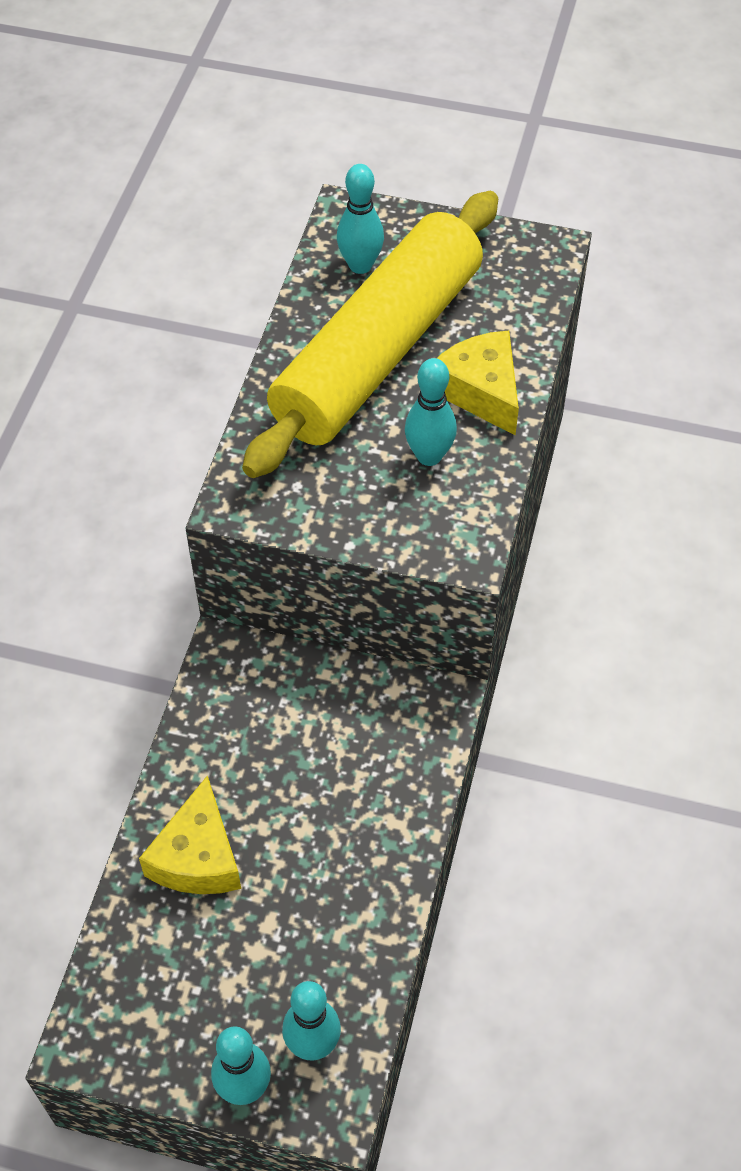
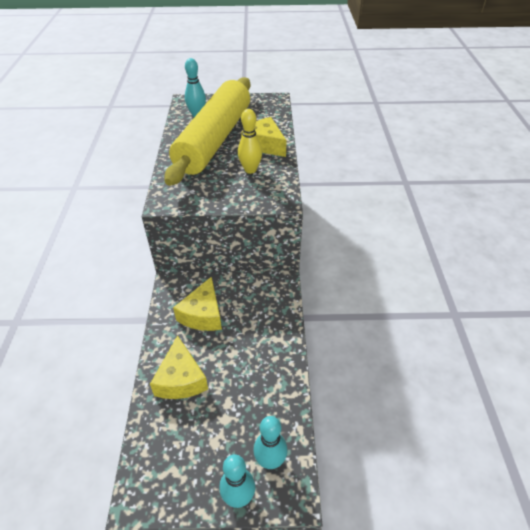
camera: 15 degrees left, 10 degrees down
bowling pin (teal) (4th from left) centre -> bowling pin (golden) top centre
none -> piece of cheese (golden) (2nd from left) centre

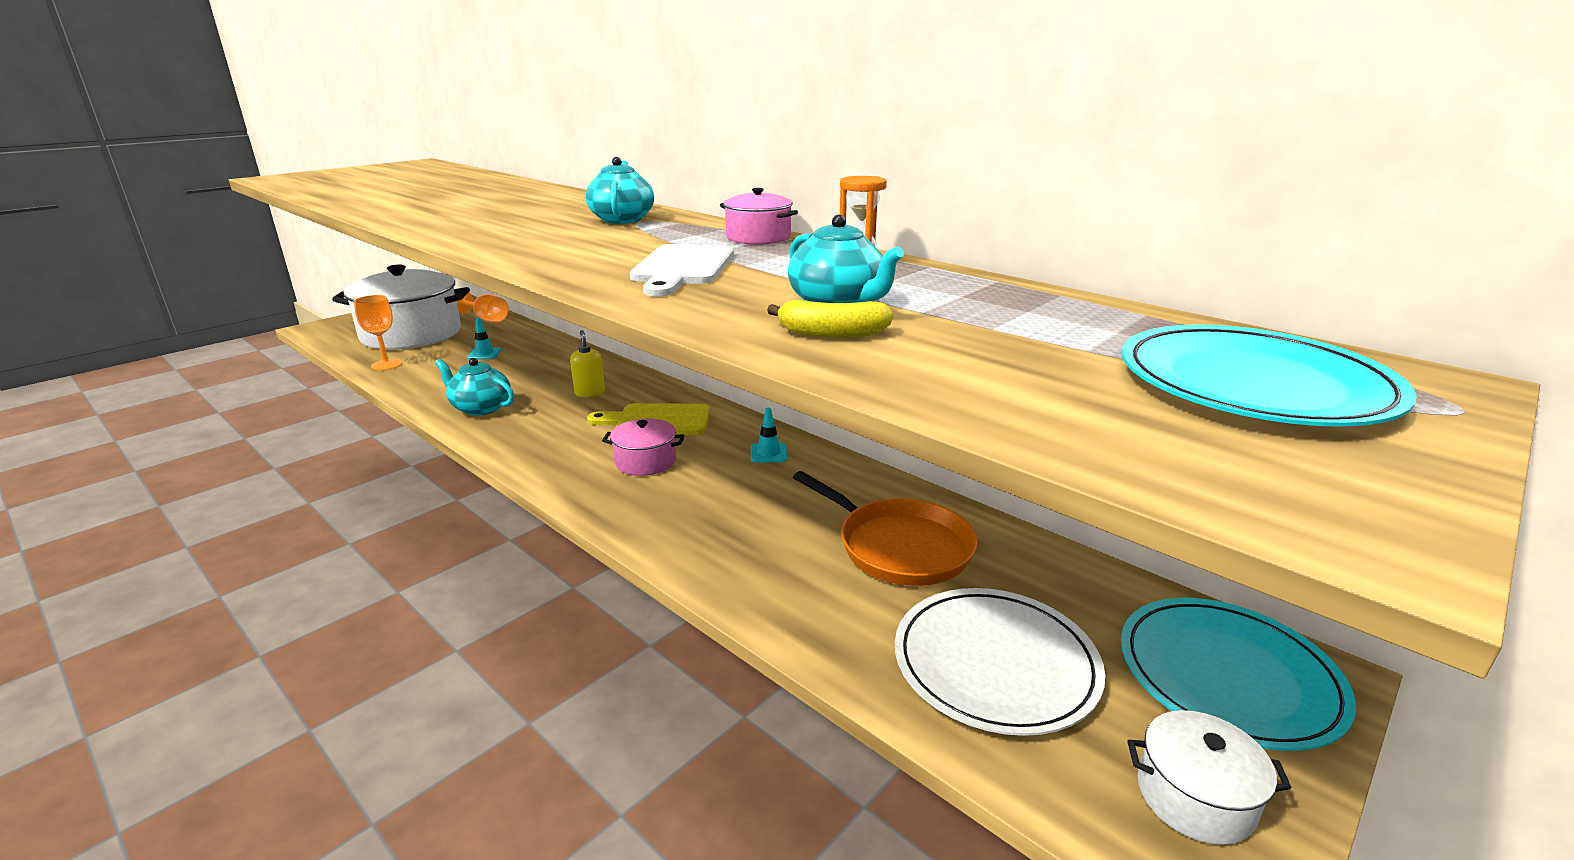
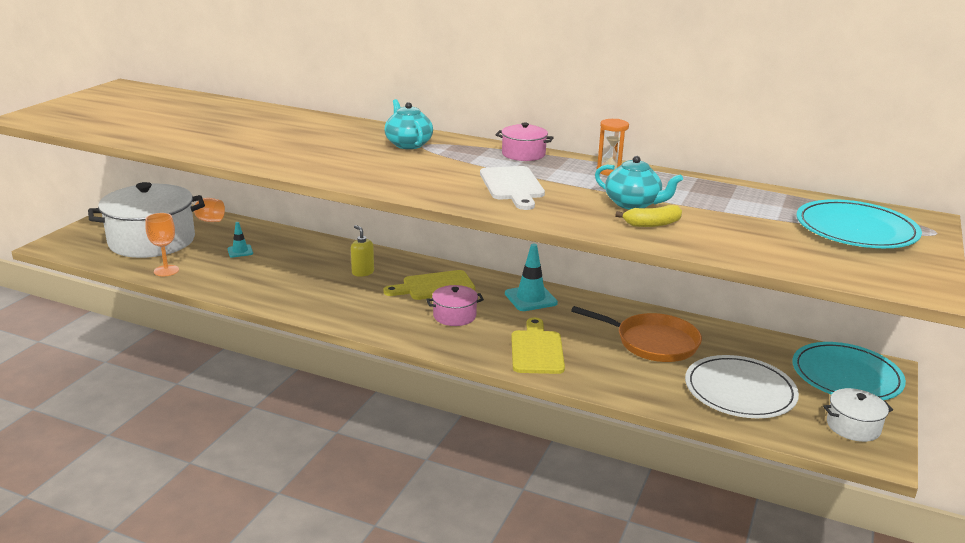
camera: 20 degrees left, 0 degrees up
teapot (teal) (1st from left) middle left -> none
safety cone (teal) (2nd from left) centre, x1.72
none -> bread board (golden) (2nd from left) centre

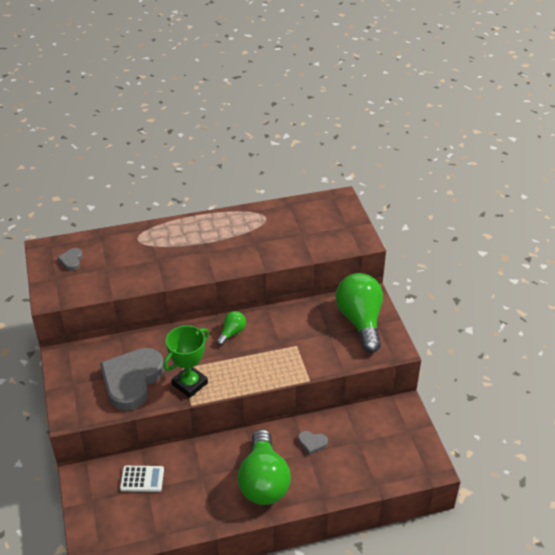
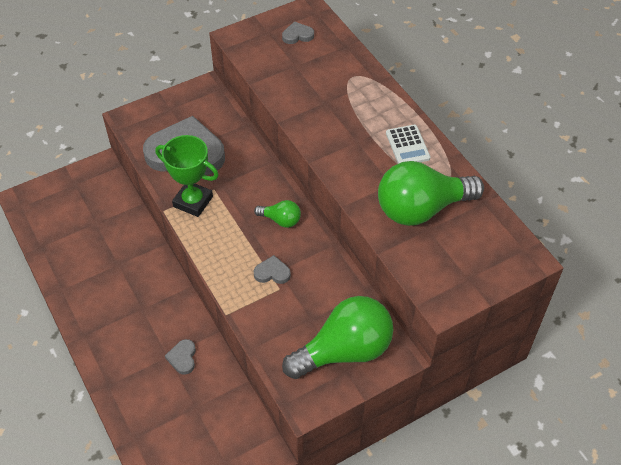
camera: 75 degrees right, 10 degrees up
calculator (pure white) bottom left -> calculator (pure white) top centre, moved
bulb (leaf-green) (2nd from left in the first image) bottom centre -> bulb (leaf-green) (3rd from left) middle right, moved
none -> heart (ash-grey) (3rd from left) centre

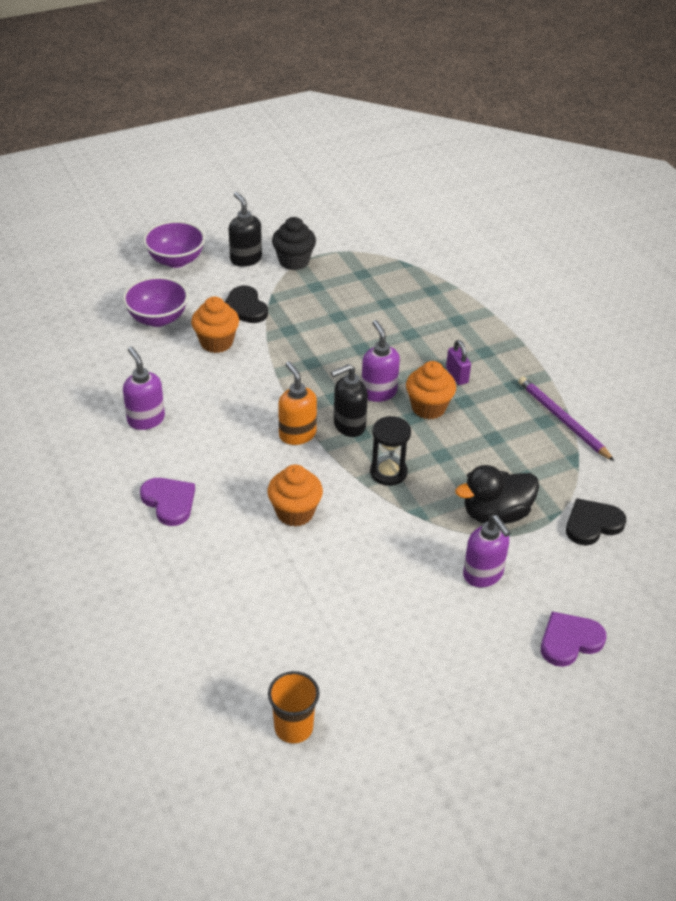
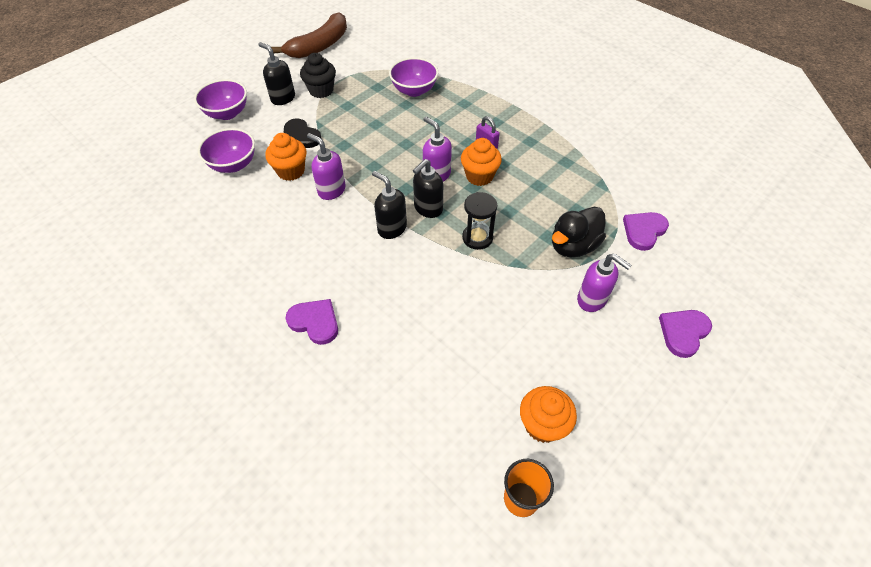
camera: 20 degrees left, 10 degrees up
soap dispenser (royal purple) (1st from left) middle left -> soap dispenser (royal purple) (1st from left) top centre, moved
cupcake (bright orange) (2nd from left in the first image) centre -> cupcake (bright orange) (3rd from left) bottom centre, moved
soap dispenser (bright orange) centre -> soap dispenser (ebony) (2nd from left) centre
pencil (royal purple) middle right -> none
heart (ebony) (2nd from left) middle right -> heart (royal purple) (2nd from left) middle right
none -> toy banana (dark brown) top centre
none -> serving bowl (royal purple) (3rd from left) top centre

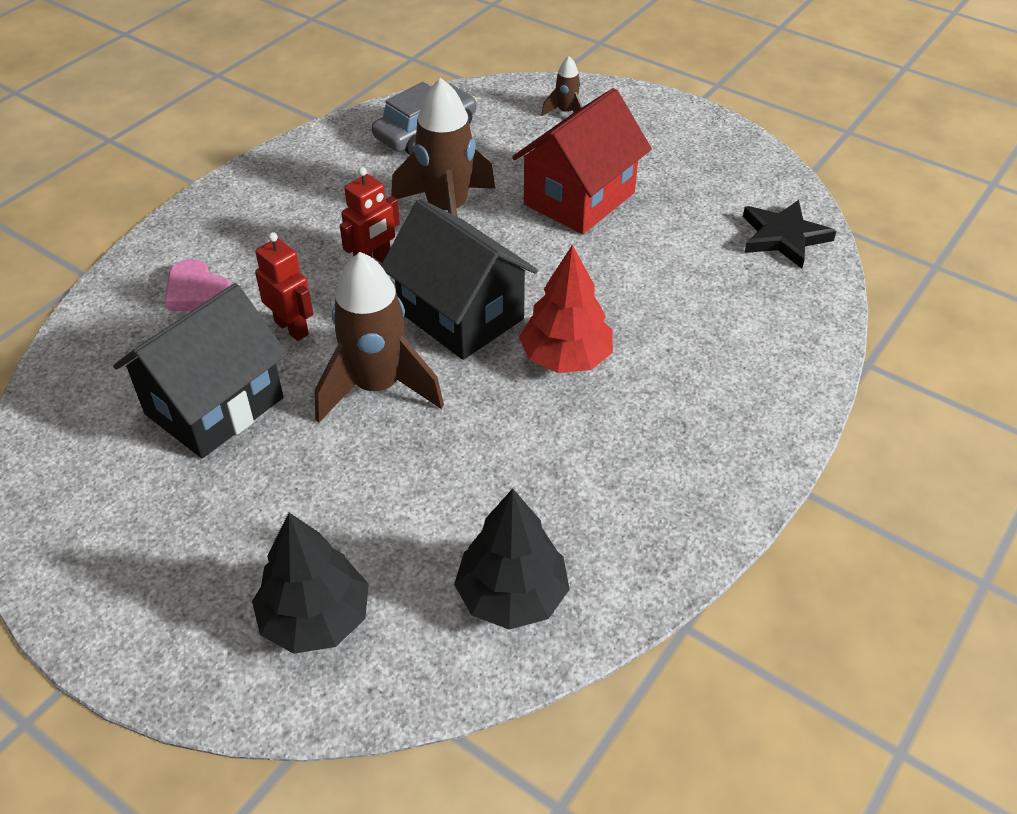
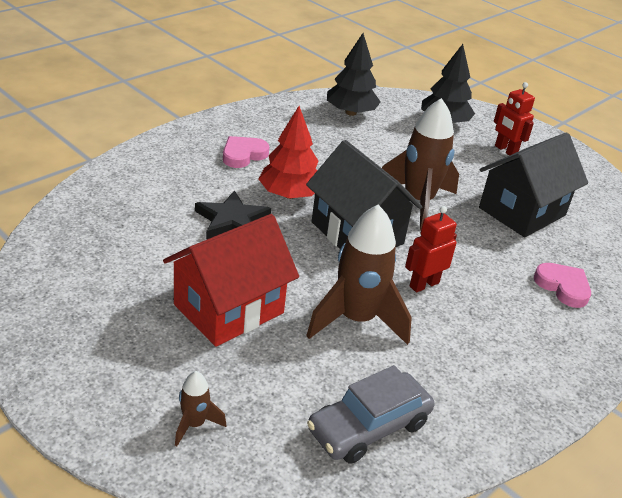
camera: 175 degrees left, 10 degrees down
robot figure (crimson) (1st from left in the first image) middle left -> robot figure (crimson) (2nd from left) top right, moved
five-pointed star (ebony) top right -> five-pointed star (ebony) centre, moved
none -> heart (rose-pink) (1st from left) top centre

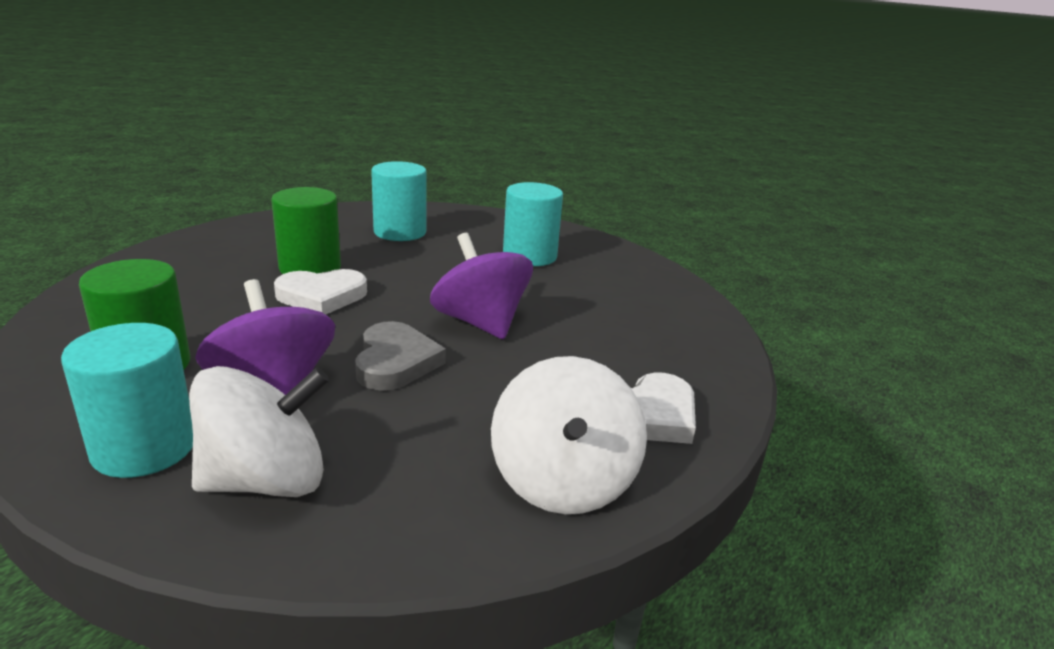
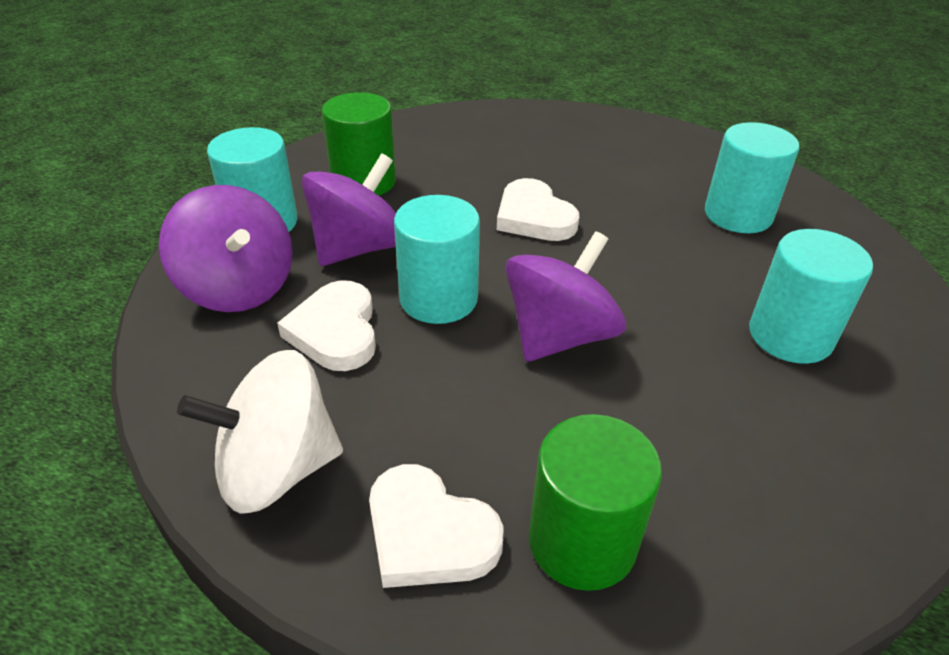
camera: 75 degrees right, 15 degrees up
toy top (pure white) (1st from left) middle left -> toy top (royal purple) (1st from left) middle left
cylinder (leaf-green) (2nd from left) middle left -> cylinder (leaf-green) (2nd from left) bottom centre, moved
heart (ash-grey) centre -> cylinder (teal) (2nd from left) centre
none -> heart (pure white) (1st from left) centre

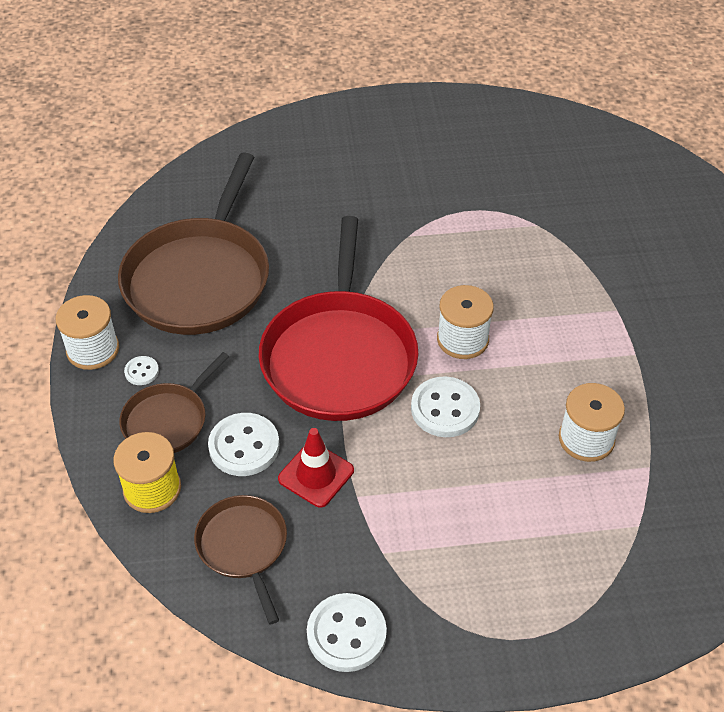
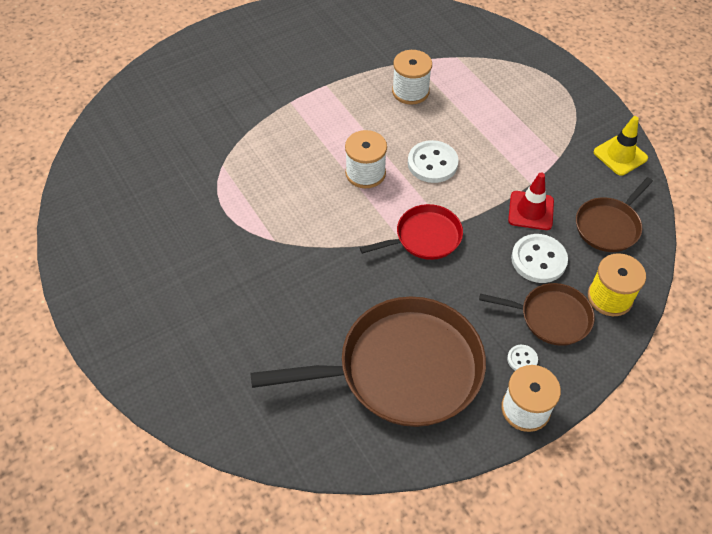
camera: 115 degrees left, 5 degrees up
skillet (crimson) centre, x0.52
sewing button (pure white) (3rd from left) bottom centre -> safety cone (golden) top right

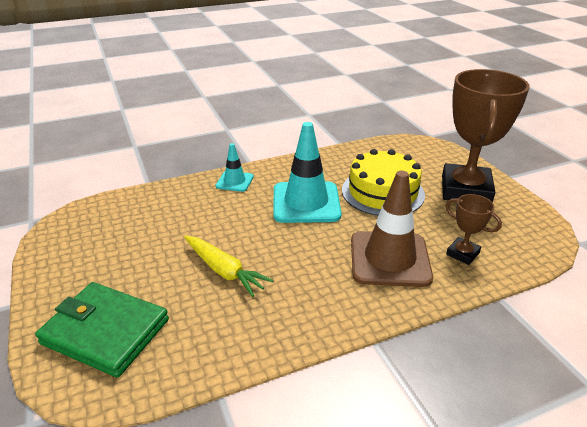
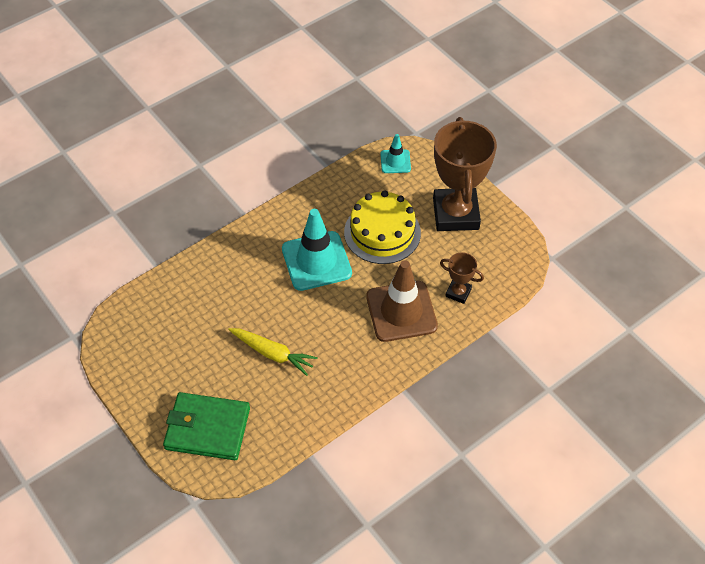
camera: 15 degrees left, 20 degrees up
safety cone (teal) (1st from left in the first image) centre -> safety cone (teal) (2nd from left) top centre, moved

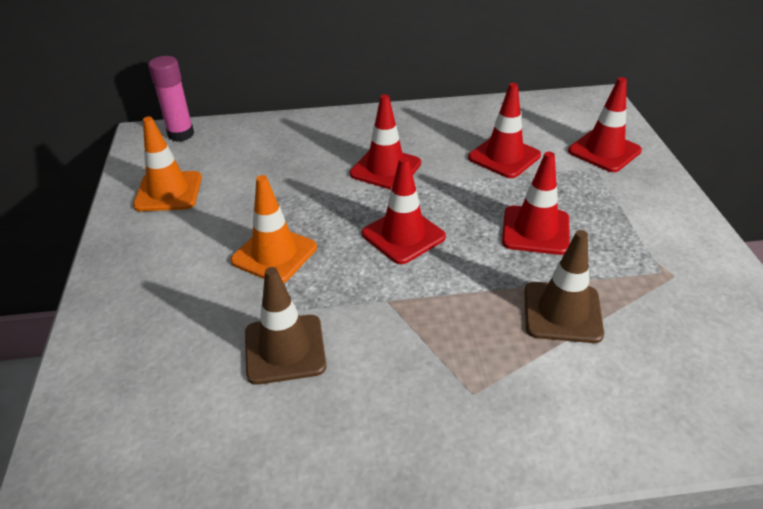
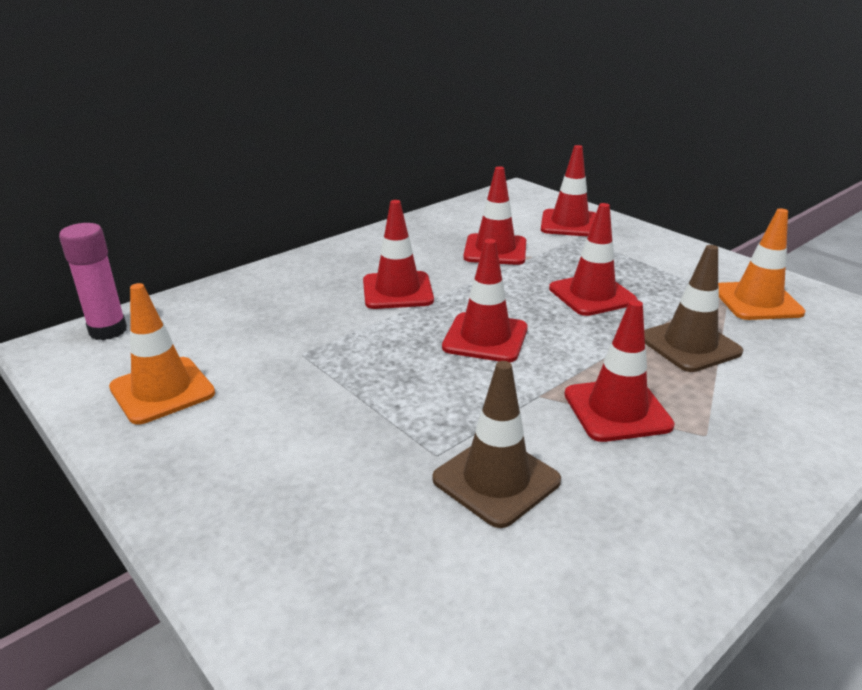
camera: 35 degrees left, 10 degrees down
safety cone (bright orange) (2nd from left) centre -> safety cone (bright orange) (2nd from left) middle right, moved
none -> safety cone (crimson) (6th from left) middle right

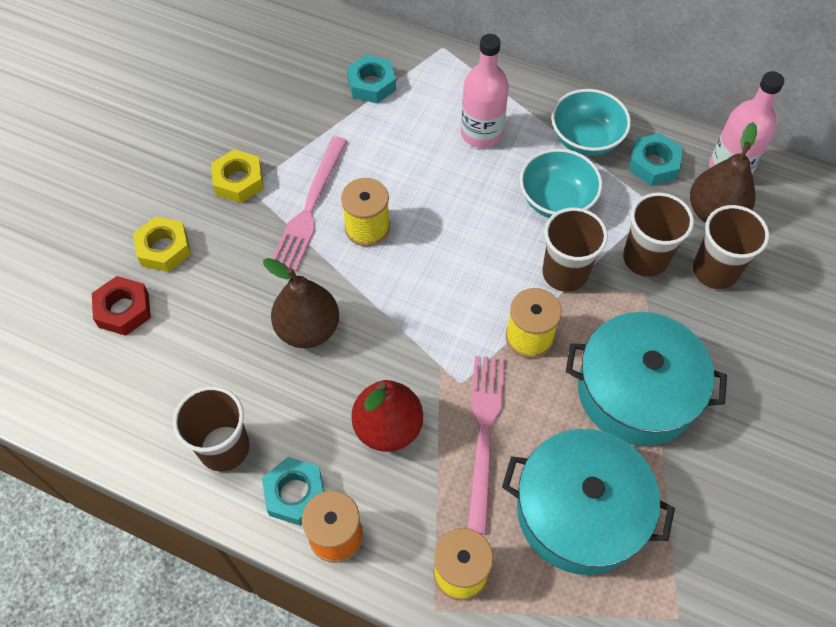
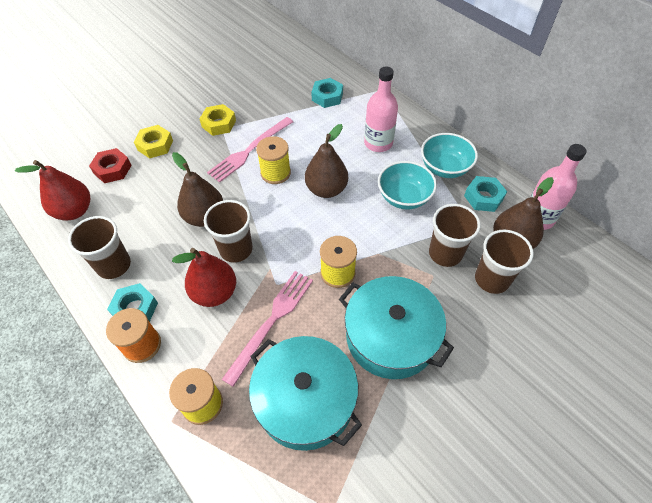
camera: 25 degrees right, 5 degrees down
cup (dark brown) (2nd from left) middle right -> cup (dark brown) (2nd from left) centre, moved
none -> pear (crimson) (1st from left) middle left
none -> pear (dark brown) (2nd from left) top centre

